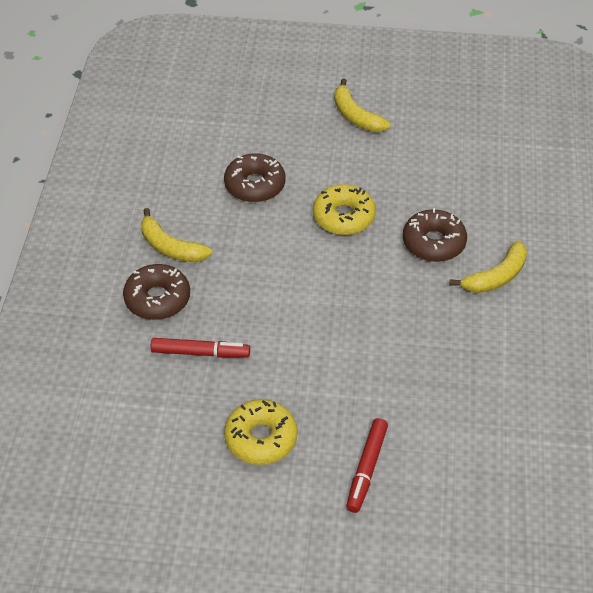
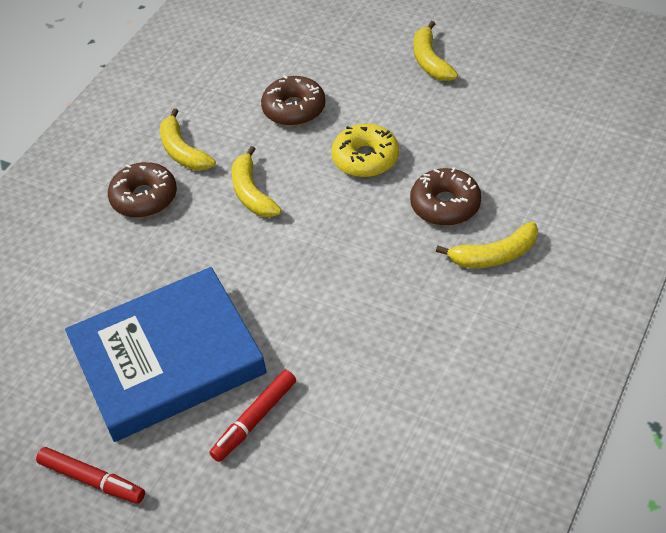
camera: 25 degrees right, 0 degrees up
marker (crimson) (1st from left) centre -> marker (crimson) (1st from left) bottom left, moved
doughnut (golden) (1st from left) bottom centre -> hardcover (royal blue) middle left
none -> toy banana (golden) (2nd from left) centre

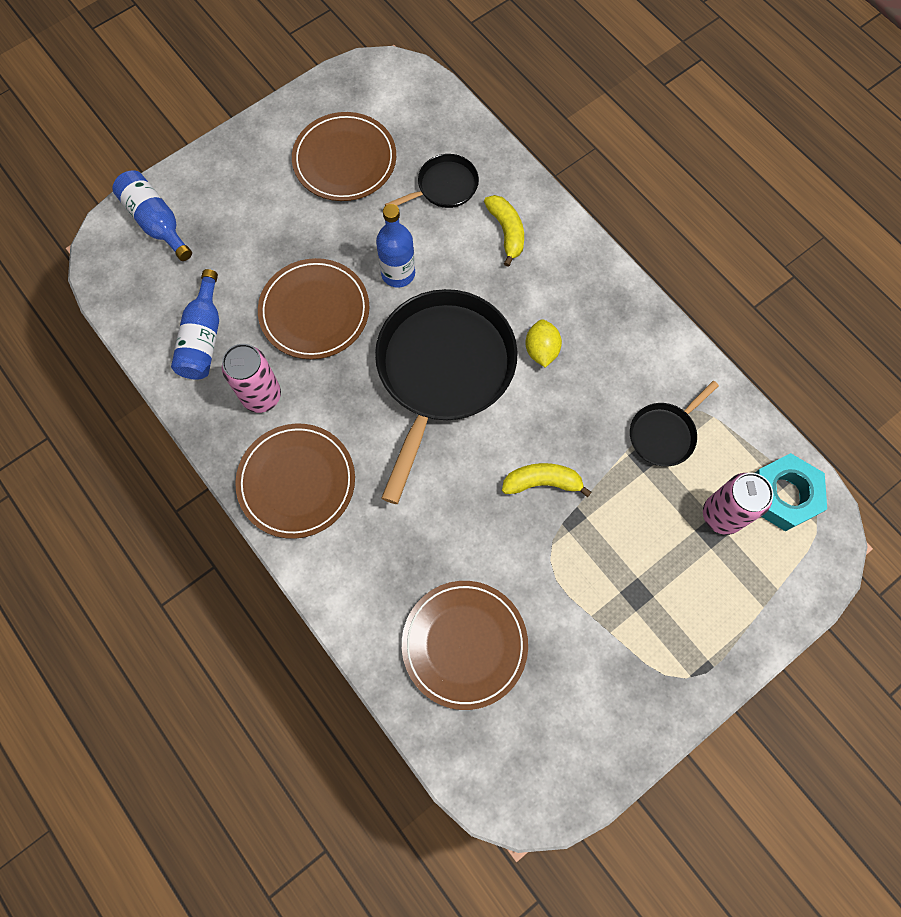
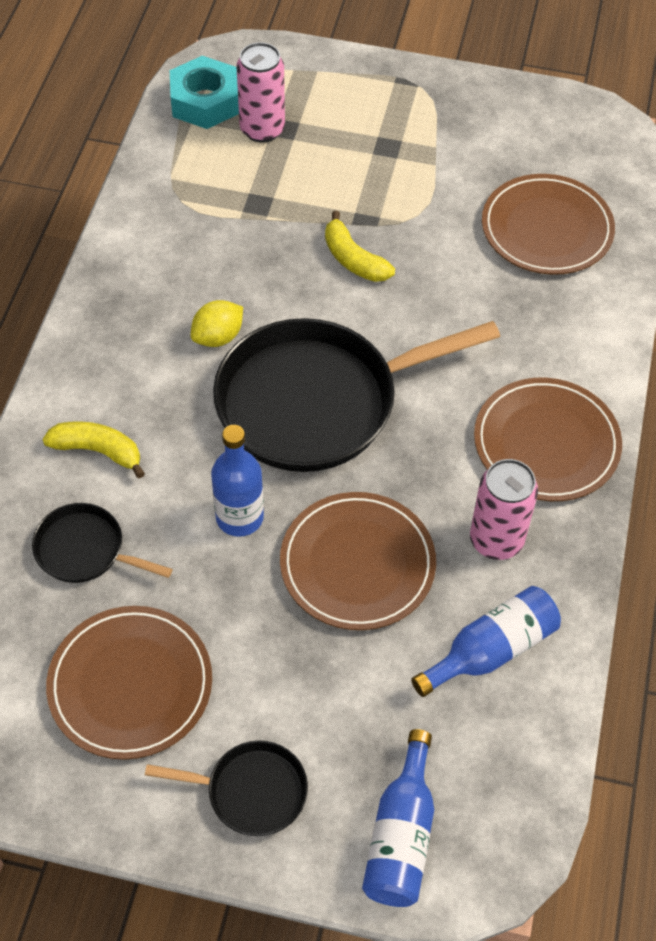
camera: 130 degrees left, 15 degrees down
toy banana (golden) (1st from left) top centre -> toy banana (golden) (1st from left) middle left, 75 degrees clockwise
skillet (ebony) (3rd from left in the first image) middle right -> skillet (ebony) (2nd from left) bottom centre, moved

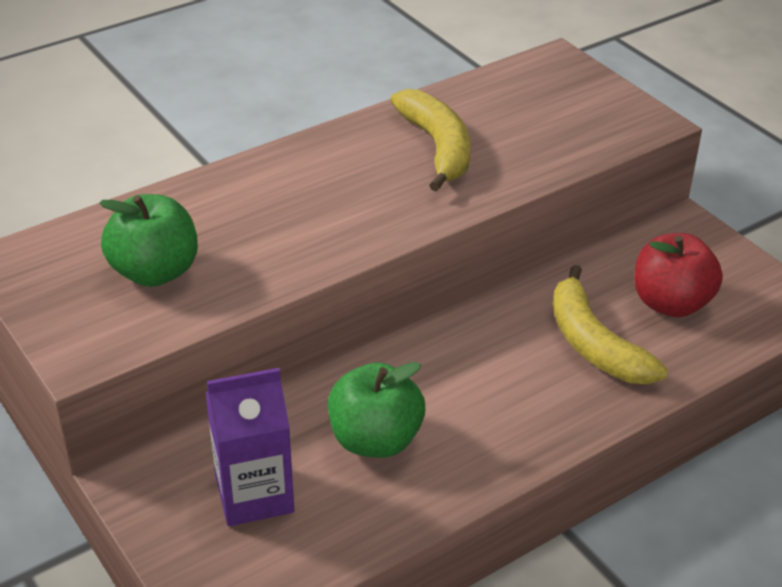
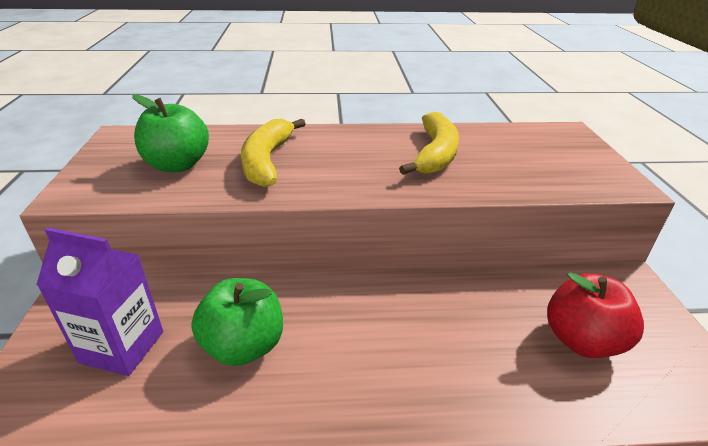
camera: 30 degrees right, 5 degrees down
toy banana (golden) (2nd from left in the first image) middle right -> toy banana (golden) (1st from left) centre, moved

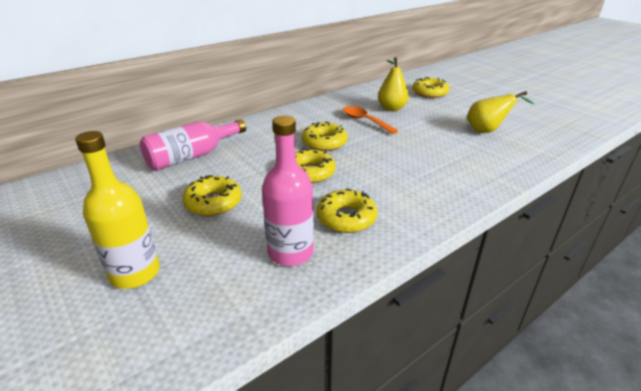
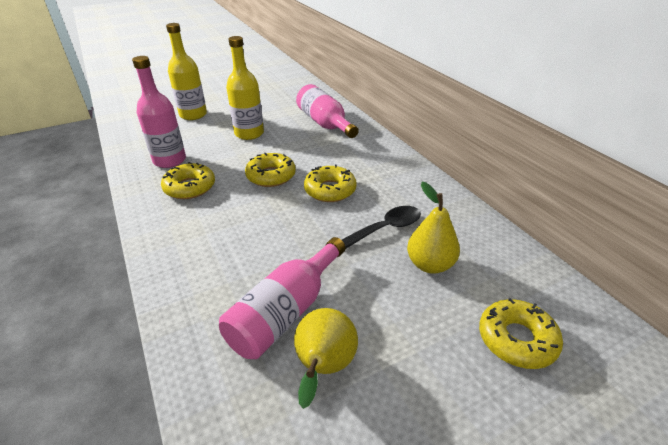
camera: 100 degrees right, 5 degrees up
doughnut (golden) (1st from left) middle left -> bottle (golden) (2nd from left) top centre
teaspoon (bright orange) top centre -> teaspoon (ebony) centre
none -> bottle (rose-pink) (2nd from left) bottom centre

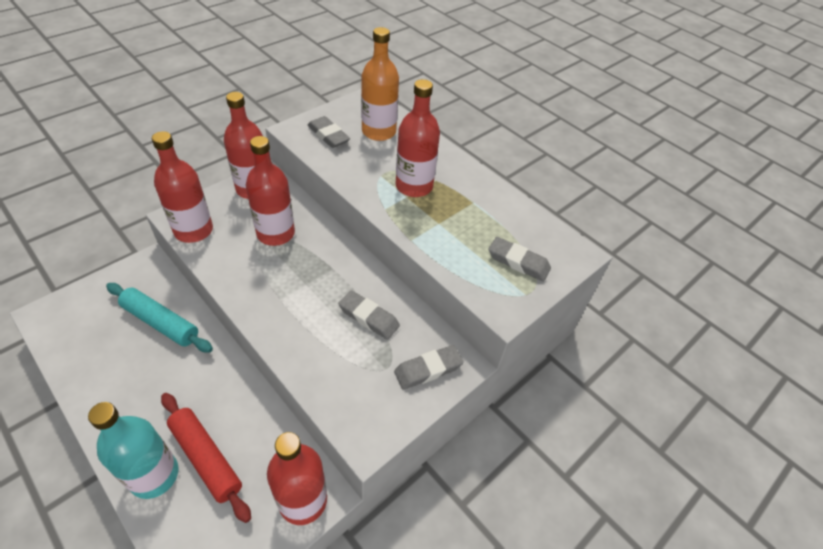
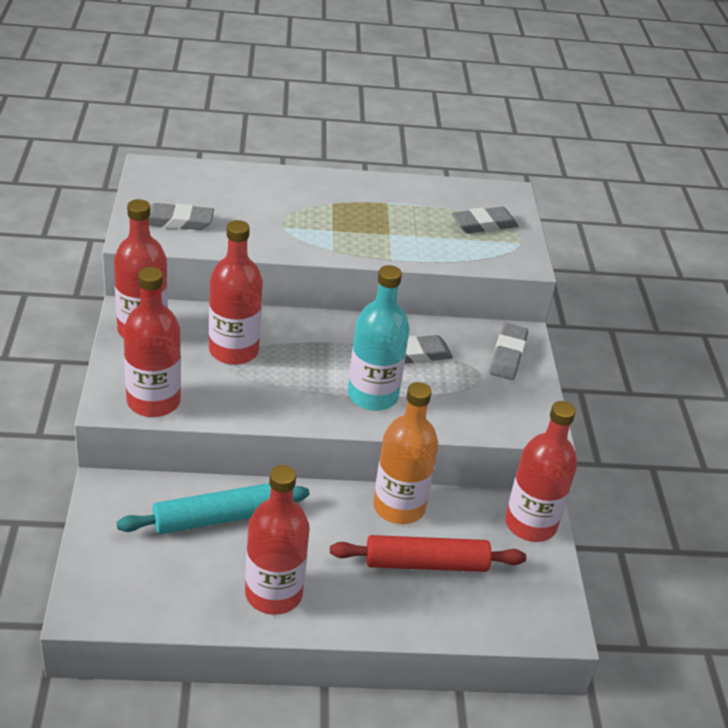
camera: 50 degrees left, 10 degrees down
bottle (teal) bottom left -> bottle (teal) centre, moved
bottle (bright orange) top centre -> bottle (bright orange) centre, moved
bottle (crimson) (5th from left in the first image) top centre -> bottle (crimson) (4th from left) bottom centre, moved

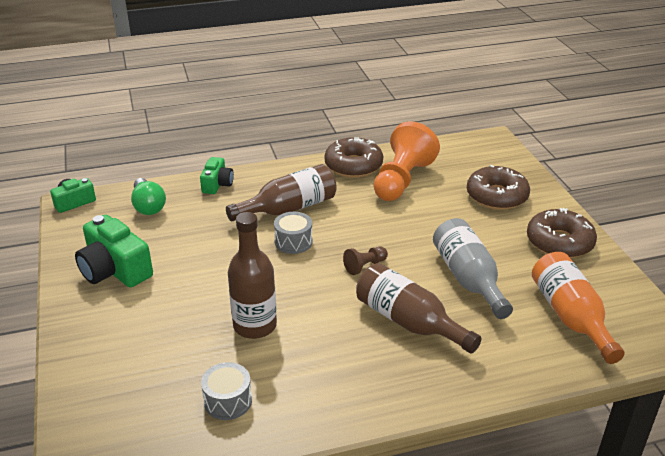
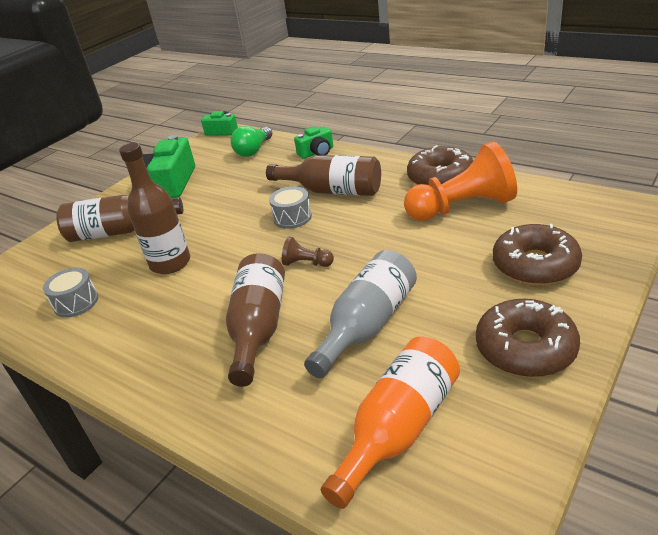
camera: 55 degrees right, 0 degrees up
none -> bottle (dark brown) (1st from left) middle left

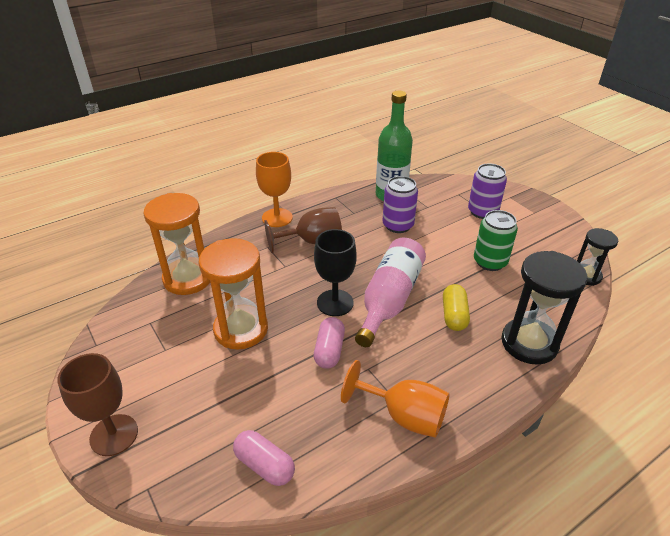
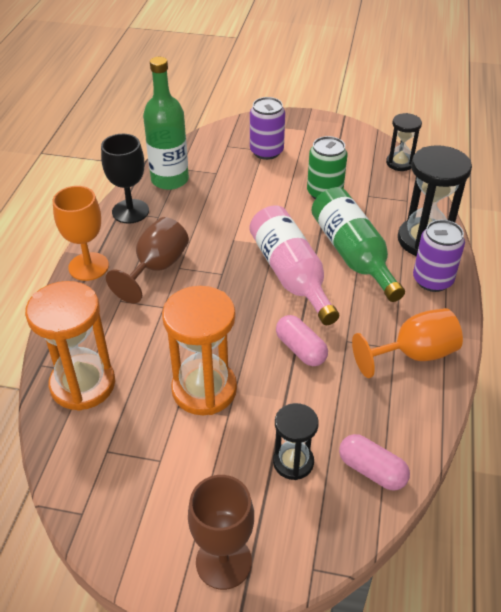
camera: 45 degrees left, 5 degrees up
pill (rose-pink) (1st from left in the first image) bottom centre -> pill (rose-pink) (2nd from left) bottom right, 45 degrees clockwise
chalice (ebony) centre -> chalice (ebony) top left, moved
can (royal purple) (1st from left in the first image) centre -> can (royal purple) (2nd from left) middle right, moved
pill (golden) middle right -> bottle (leaf-green) (2nd from left) middle right
none -> hourglass (ebony) (1st from left) bottom centre

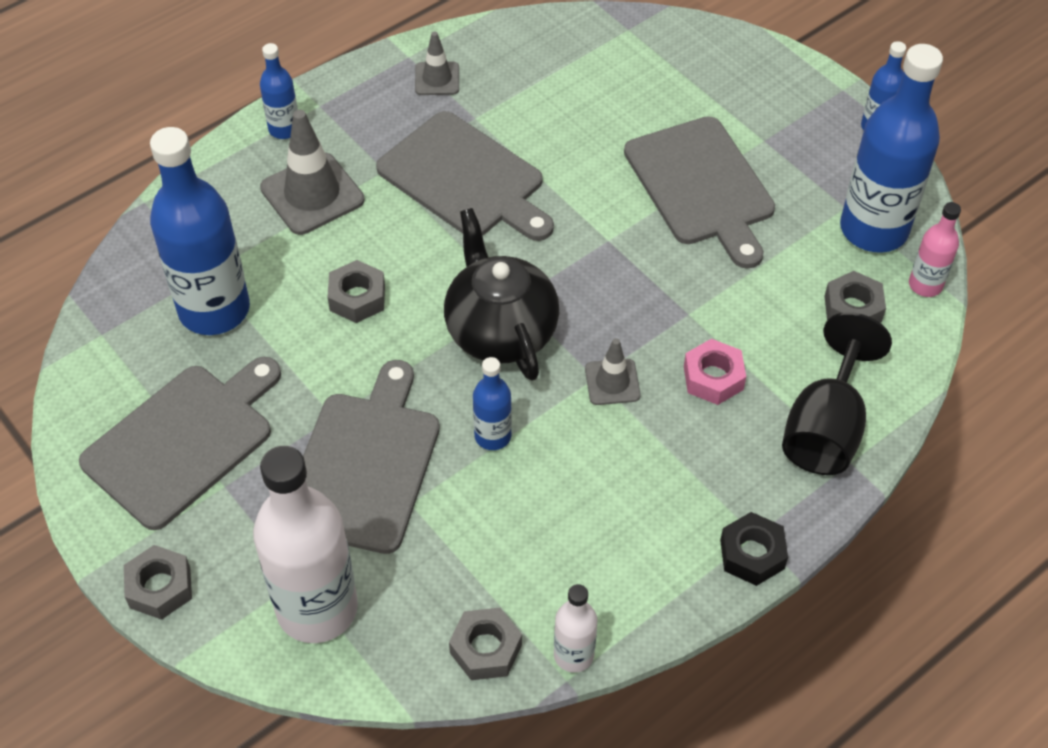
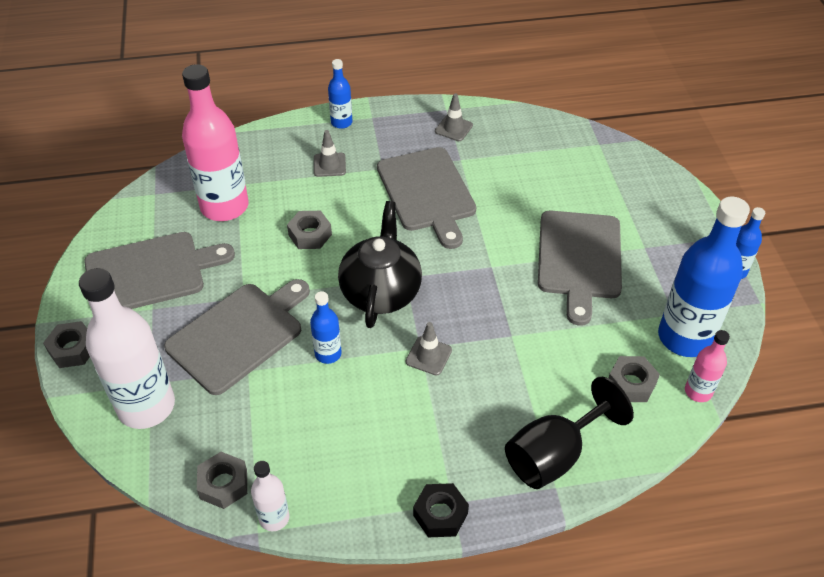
camera: 30 degrees right, 5 degrees down
bottle (royal blue) (1st from left) top left -> bottle (rose-pink) (1st from left) top left
safety cone (ash-grey) (1st from left) top left -> safety cone (ash-grey) (1st from left) top centre, x0.57
nut (rose-pink) middle right -> none

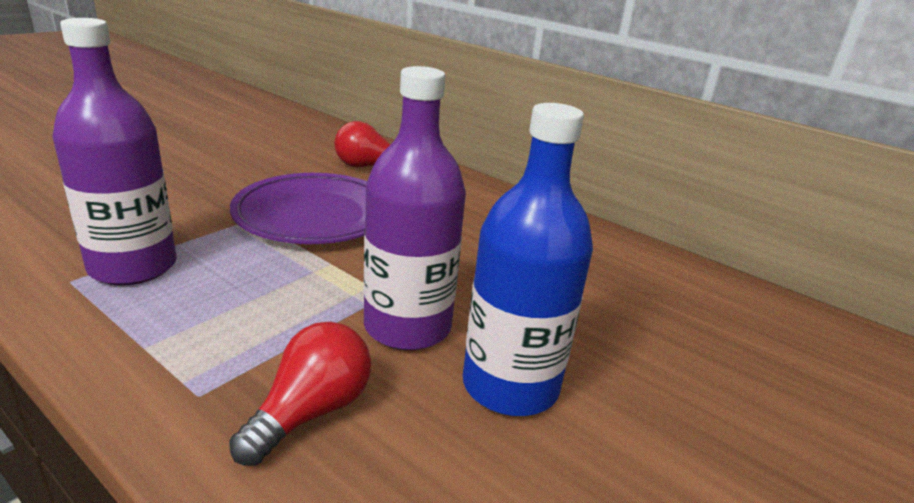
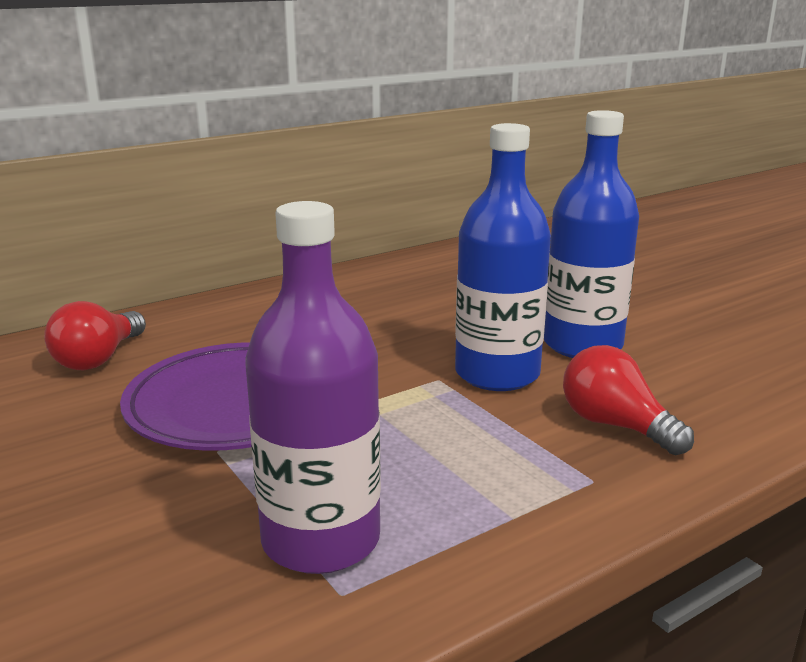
camera: 70 degrees left, 5 degrees down
bottle (royal purple) (2nd from left) centre -> bottle (royal blue) (1st from left) centre

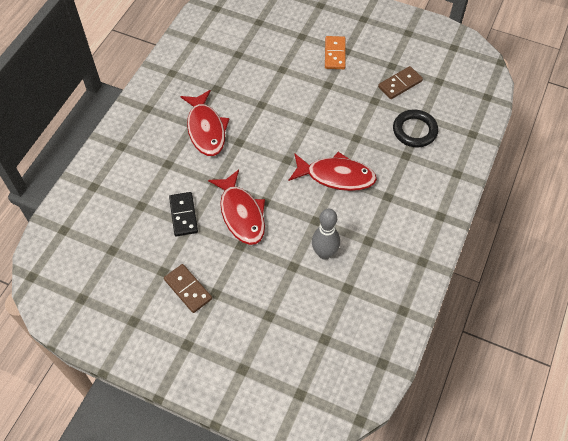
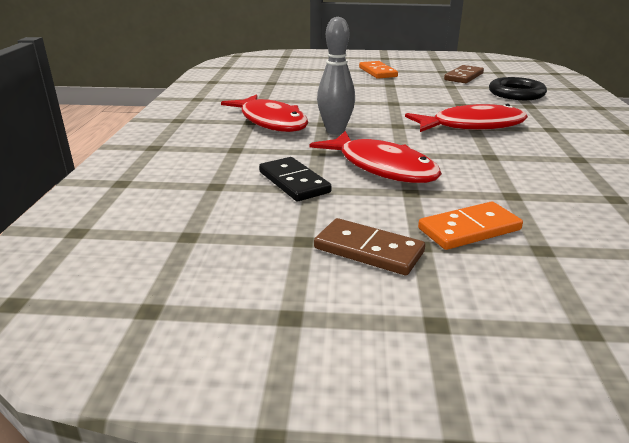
camera: 20 degrees left, 30 degrees down
bowling pin (ash-grey) centre -> bowling pin (ash-grey) top centre, moved
none -> domino (bright orange) (2nd from left) middle right

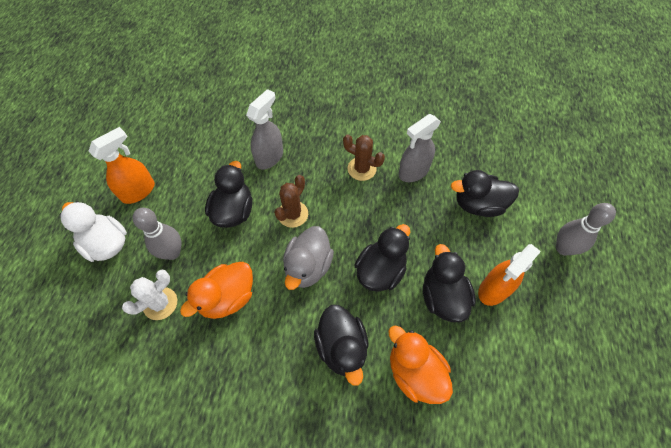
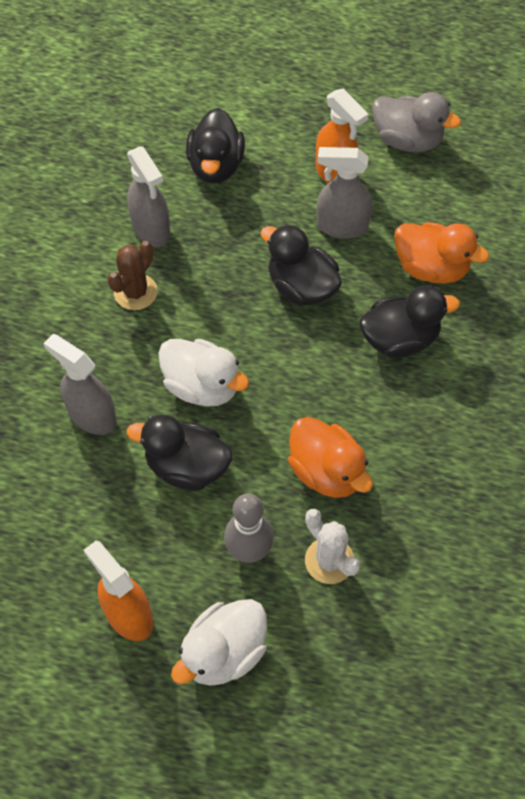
camera: 85 degrees left, 0 degrees up
saguaro cactus (dark brown) (1st from left) centre -> toy duck (pure white) (1st from left) centre
toy duck (ash-grey) centre -> toy duck (ash-grey) top right, moved
toy duck (bright orange) (2nd from left) bottom centre -> toy duck (bright orange) (2nd from left) top right, 120 degrees counterclockwise
toy duck (ebony) (4th from left) middle right -> sprayer (ash-grey) (3rd from left) top centre
bowling pin (ash-grey) (2nd from left) middle right -> none

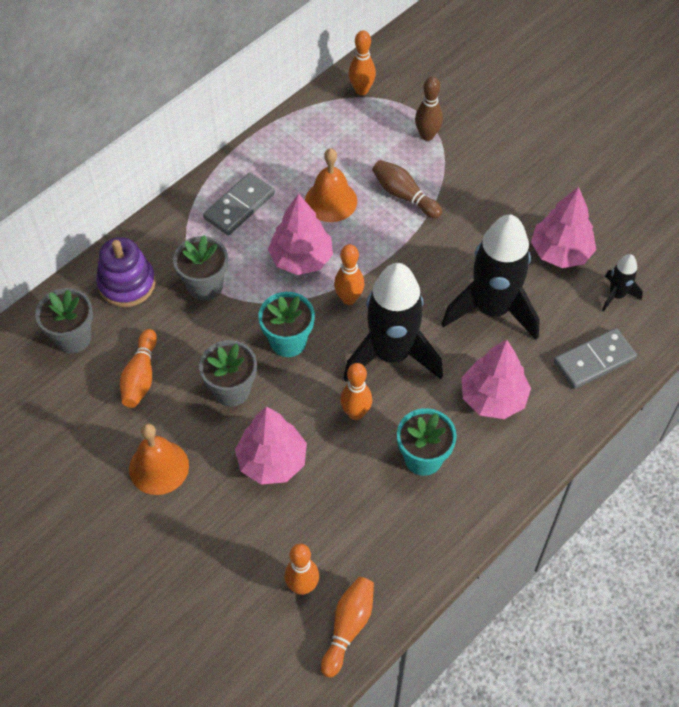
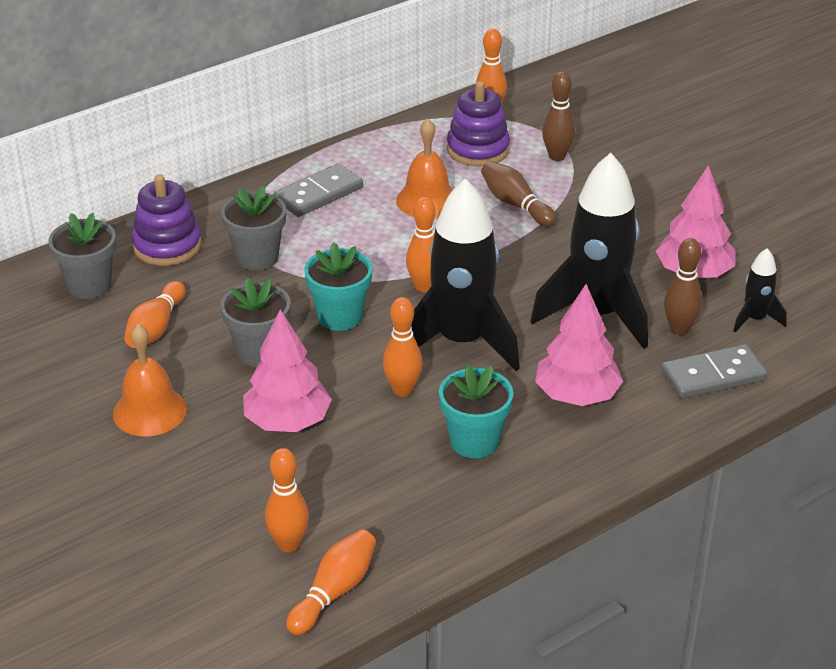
camera: 10 degrees right, 20 degrees down
toy tree (rose-pink) (2nd from left) top centre -> none
none -> stacking toy (royal purple) (2nd from left) top centre
none -> bowling pin (dark brown) (3rd from left) middle right

